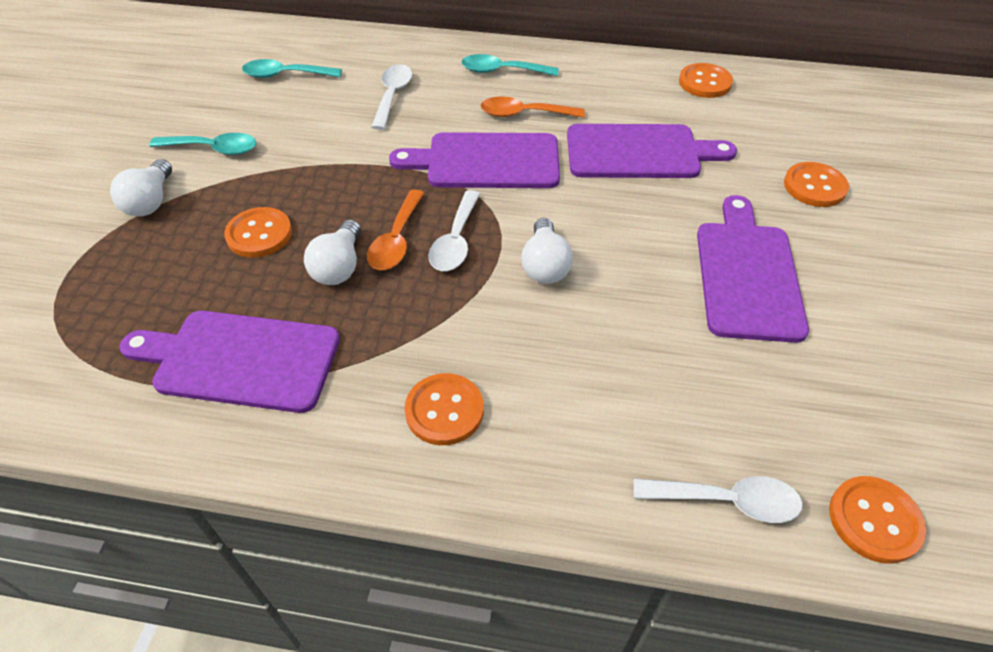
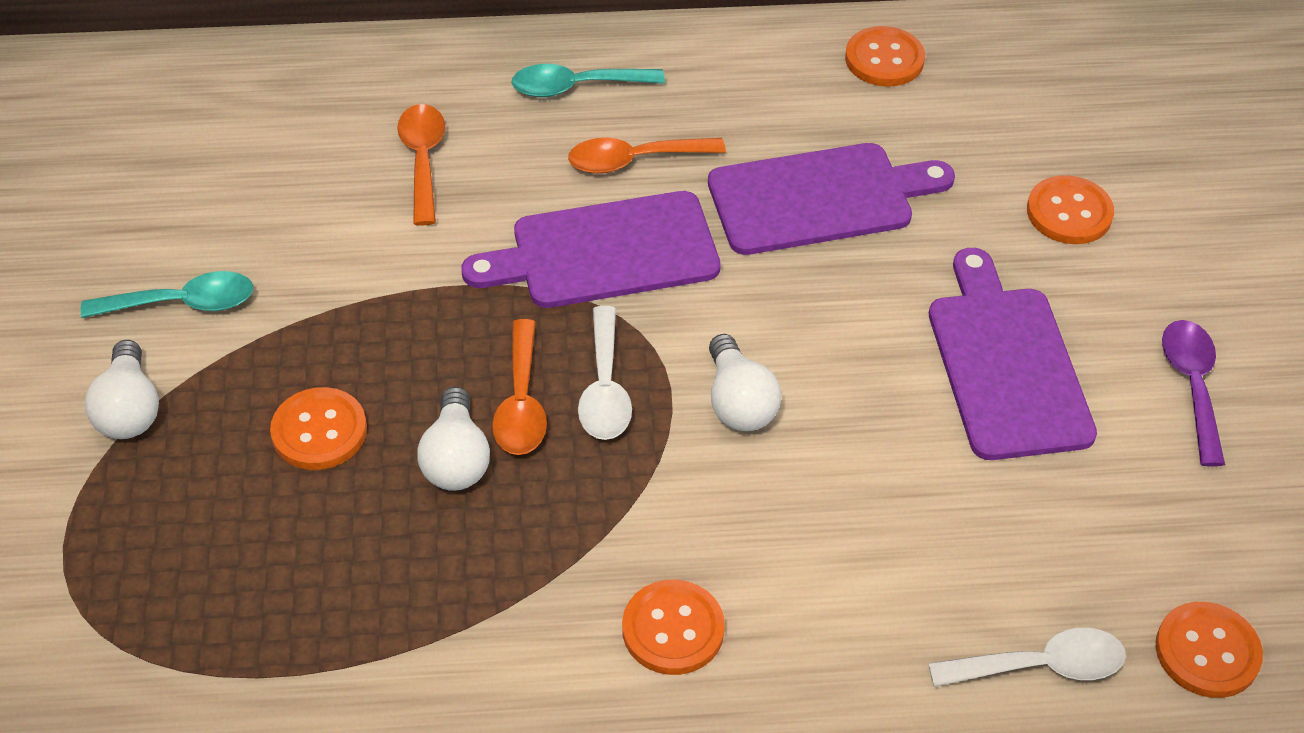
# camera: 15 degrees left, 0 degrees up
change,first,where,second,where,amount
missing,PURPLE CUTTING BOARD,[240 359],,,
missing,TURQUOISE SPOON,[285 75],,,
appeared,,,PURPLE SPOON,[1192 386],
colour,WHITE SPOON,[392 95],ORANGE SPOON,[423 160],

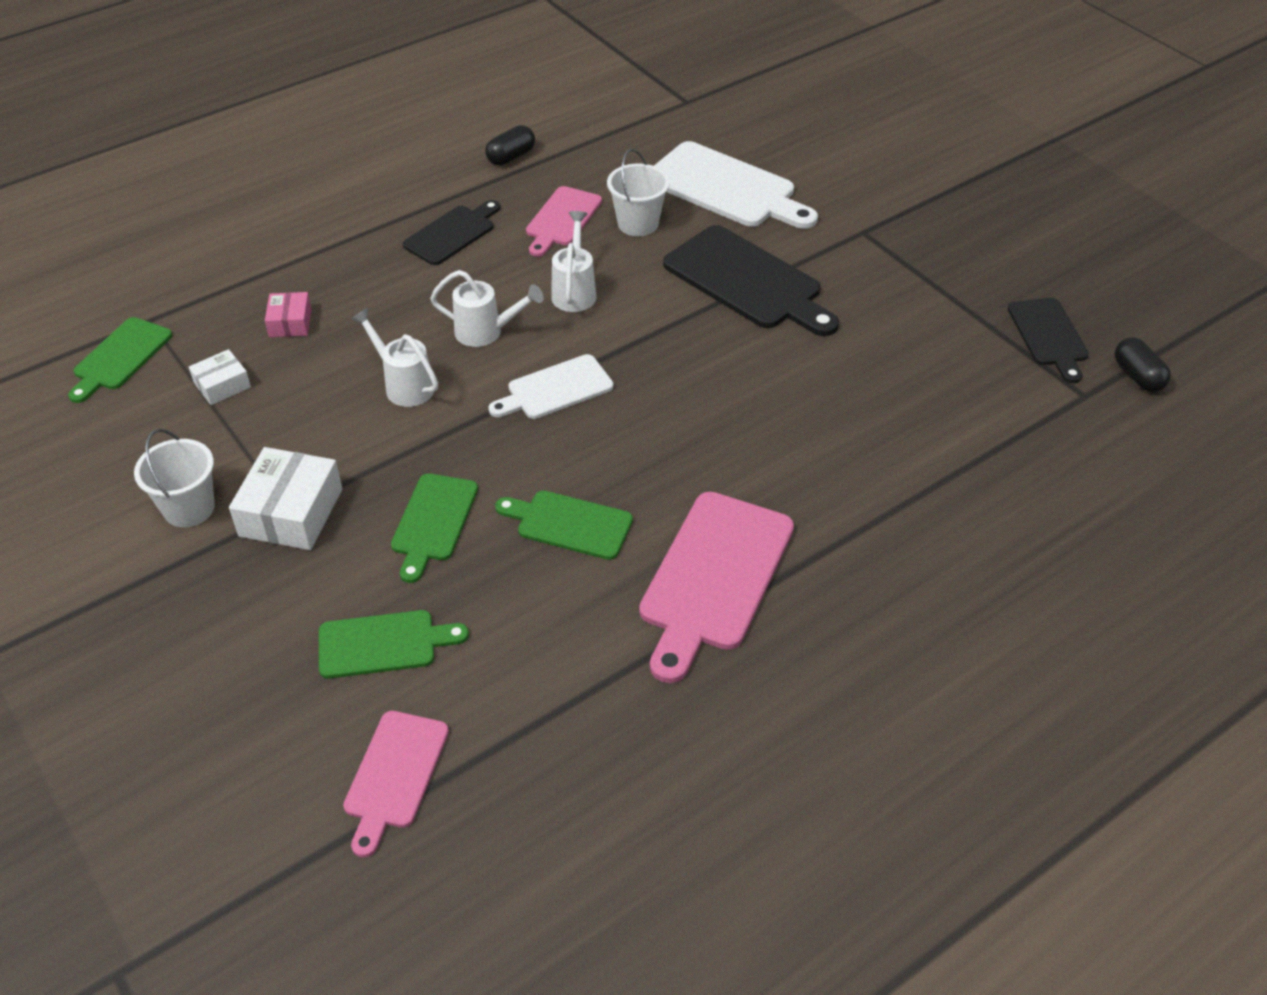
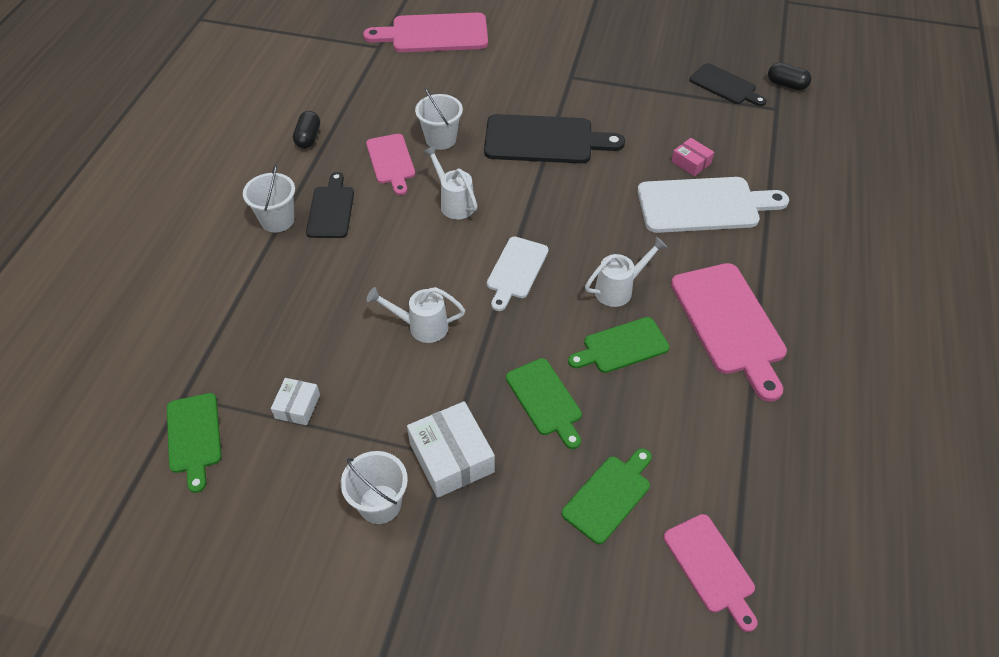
# camera: 40 degrees left, 5 degrees up
change,first,where,second,where,amount
appeared,,,WHITE BUCKET,[277 220],
appeared,,,PINK CUTTING BOARD,[434 34],
relocated,PINK BOX,[290 322],,[691 162],
relocated,WHITE WATERING CAN,[486 332],,[619 289],
relocated,WHITE CUTTING BOARD,[726 188],,[704 205],

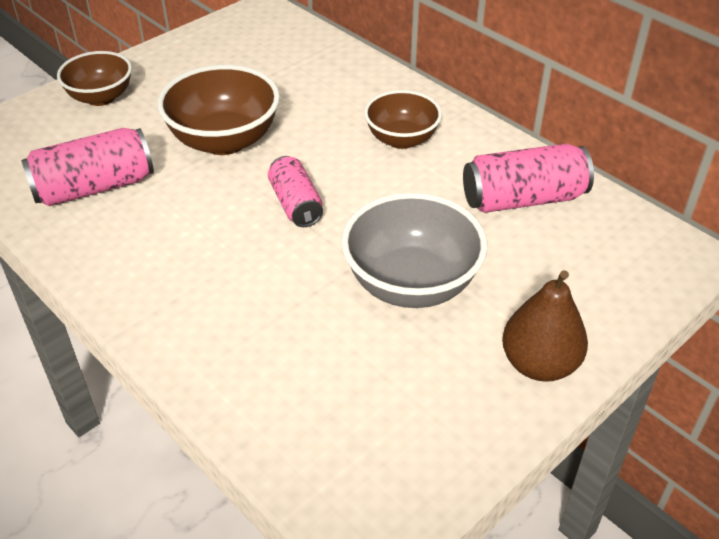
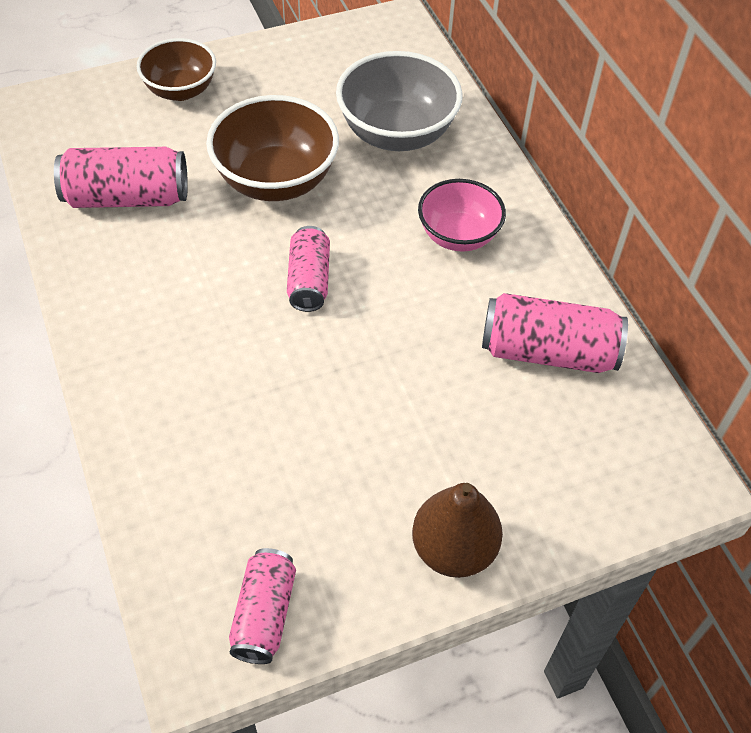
# camera: 20 degrees right, 10 degrees up
change,first,where,second,where,amount
appeared,,,PINK CAN,[264 614],
relocated,GREY BOWL,[411 284],,[397 133],
colour,BROWN BOWL,[401 139],PINK BOWL,[458 236],

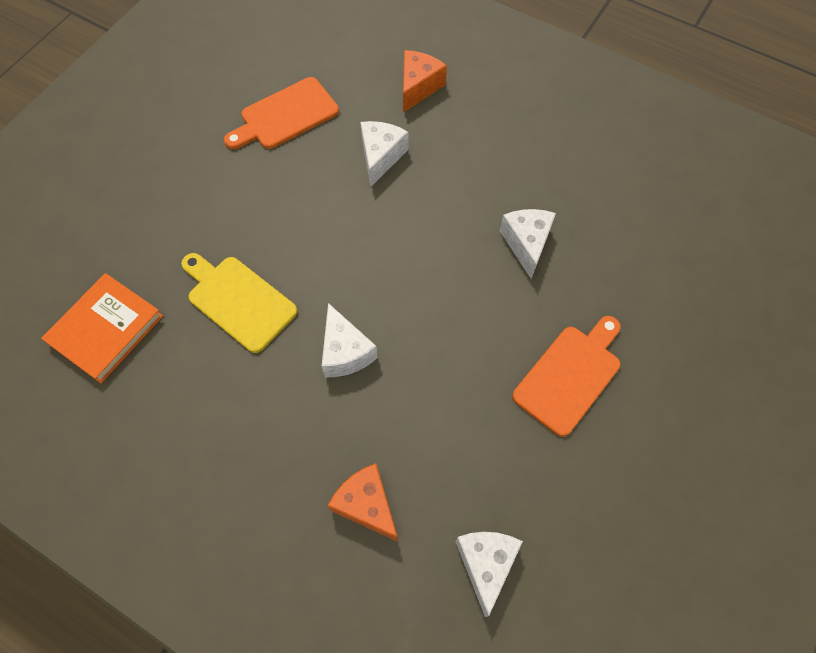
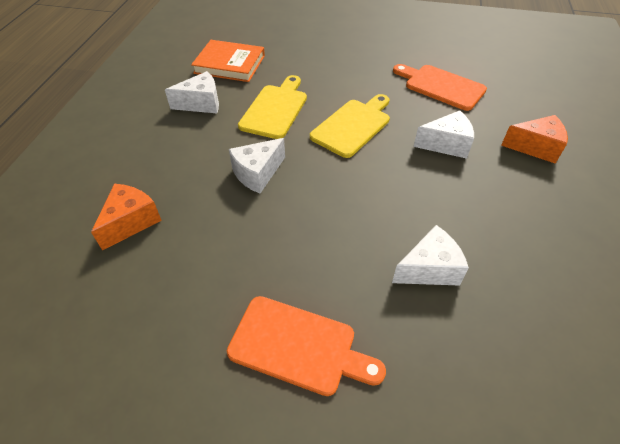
# camera: 70 degrees right, 15 degrees down
change,first,where,second,where,amount
appeared,,,YELLOW CUTTING BOARD,[353 126],
relocated,WHITE CHEESE,[486 564],,[201 103],

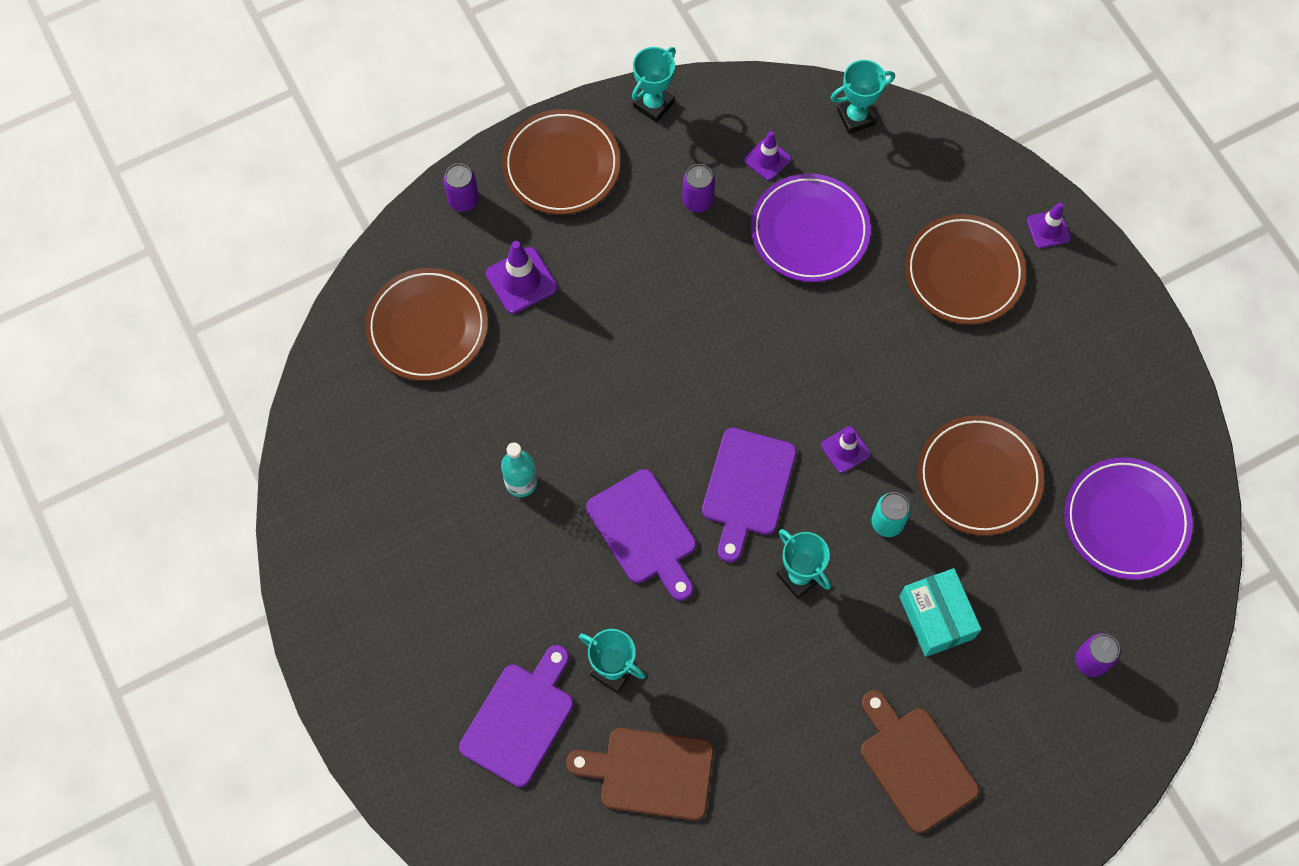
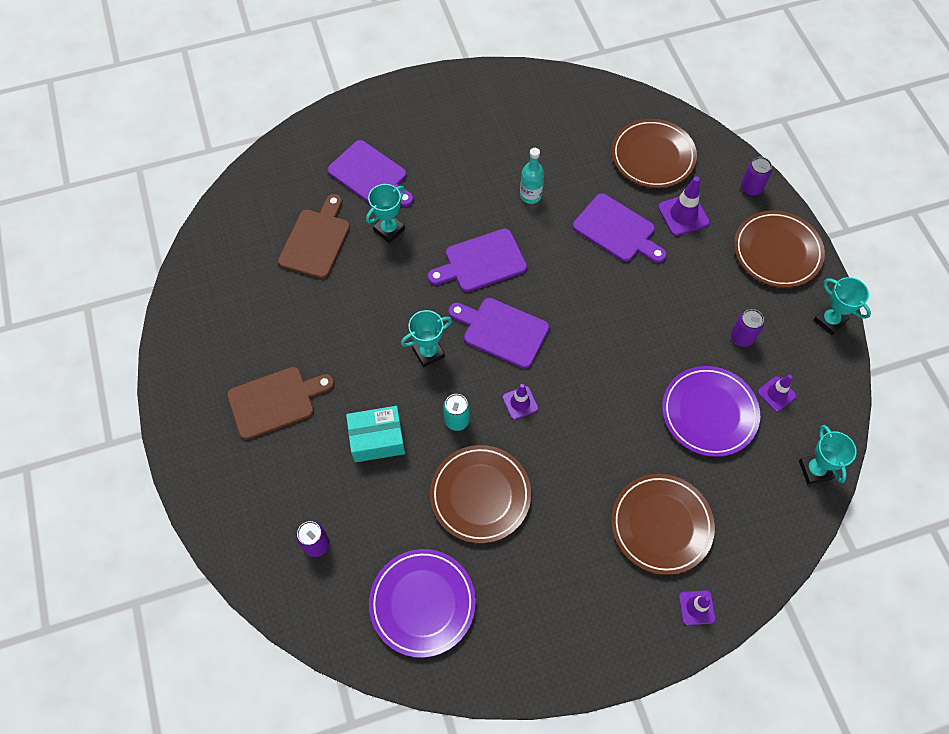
# camera: 100 degrees right, 5 degrees down
change,first,where,second,where,amount
appeared,,,PURPLE CUTTING BOARD,[617 230],

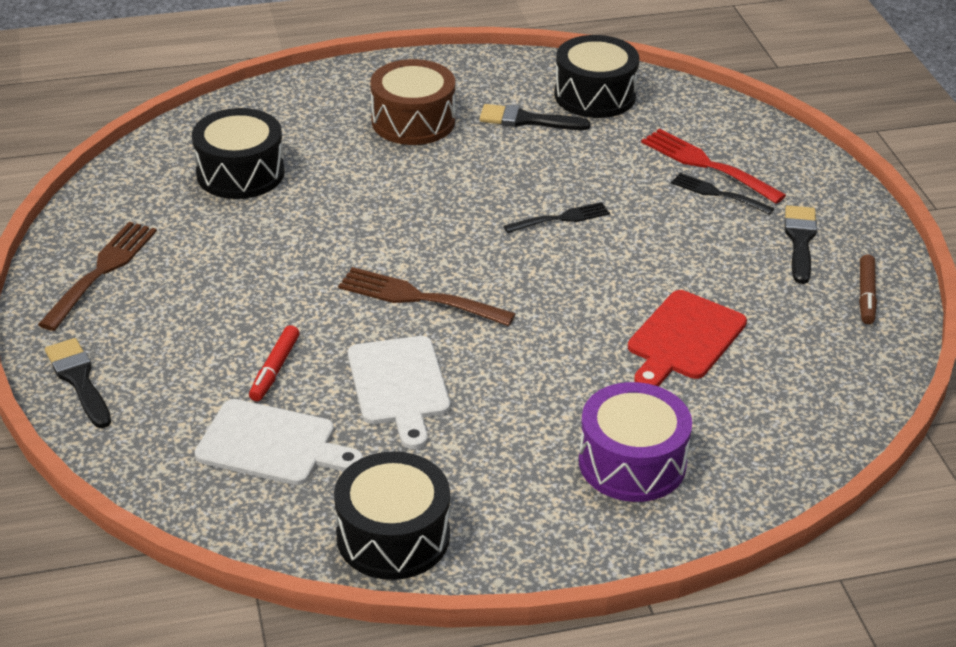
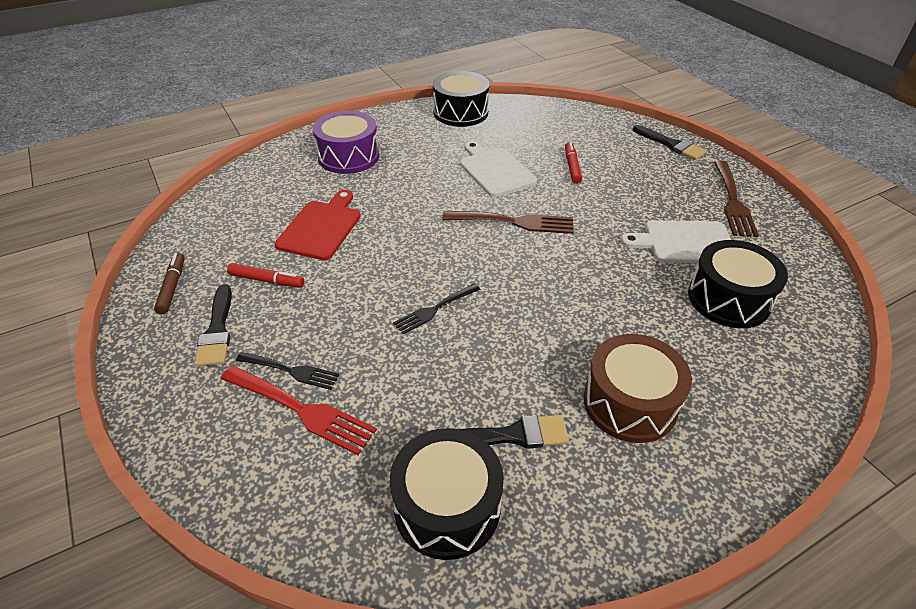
# camera: 165 degrees right, 5 degrees up
change,first,where,second,where,amount
appeared,,,RED MARKER,[267 280],
relocated,WHITE CUTTING BOARD,[272 444],,[684 242],

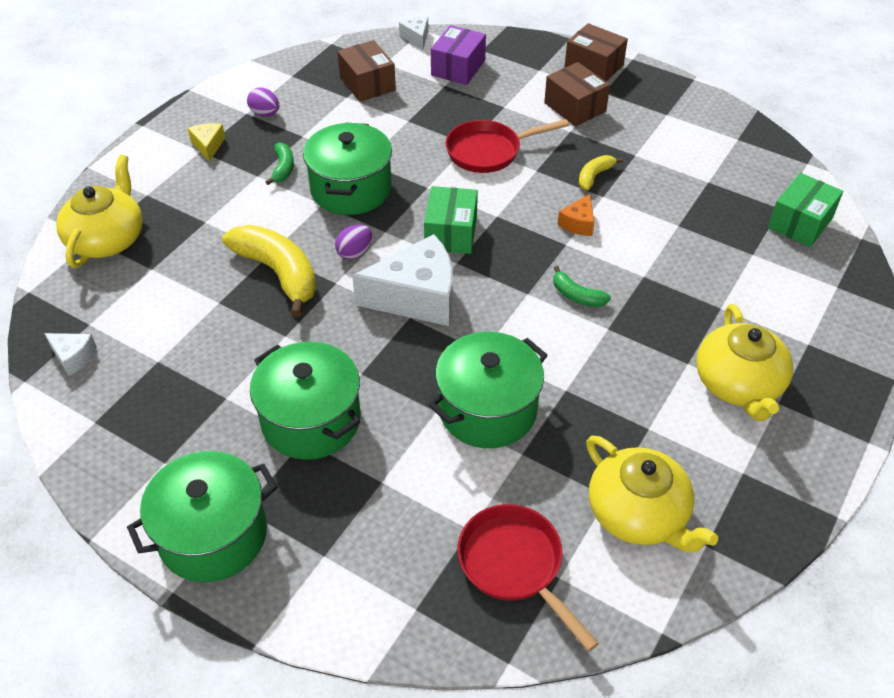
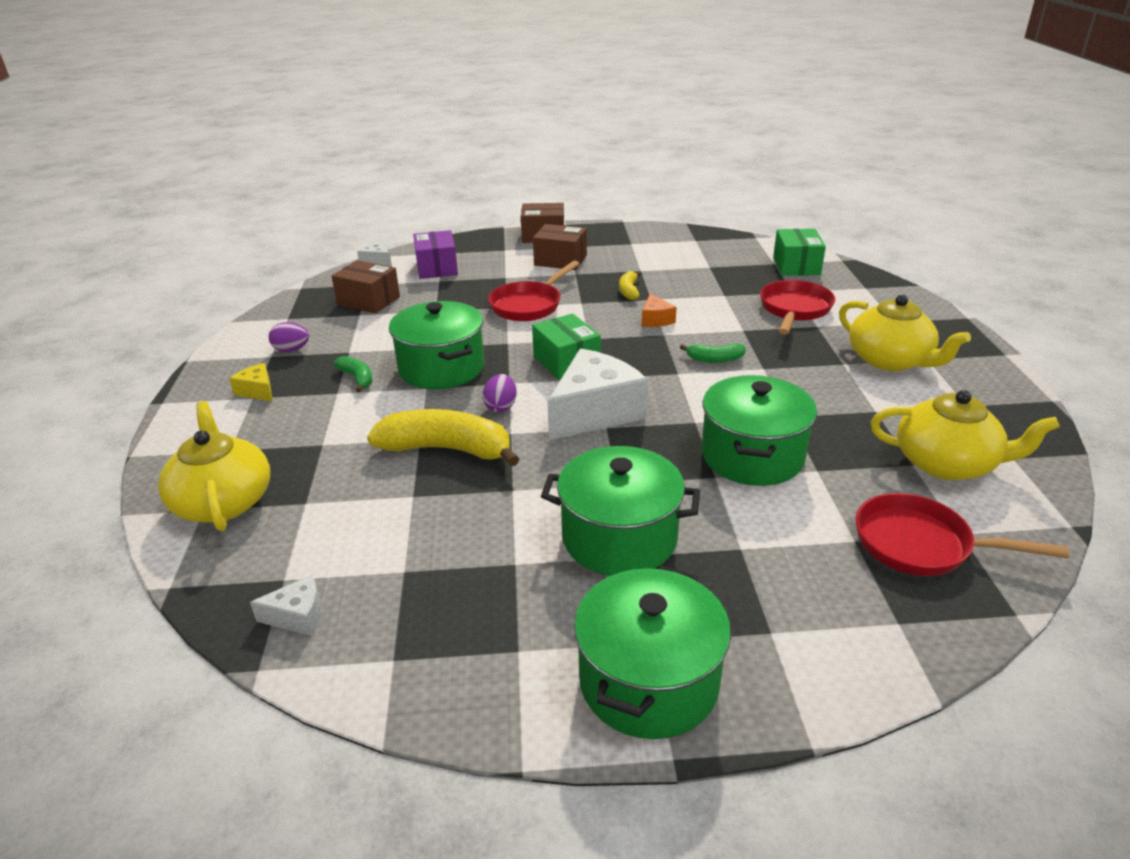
# camera: 35 degrees left, 15 degrees down
change,first,where,second,where,amount
appeared,,,RED PAN,[794 310],

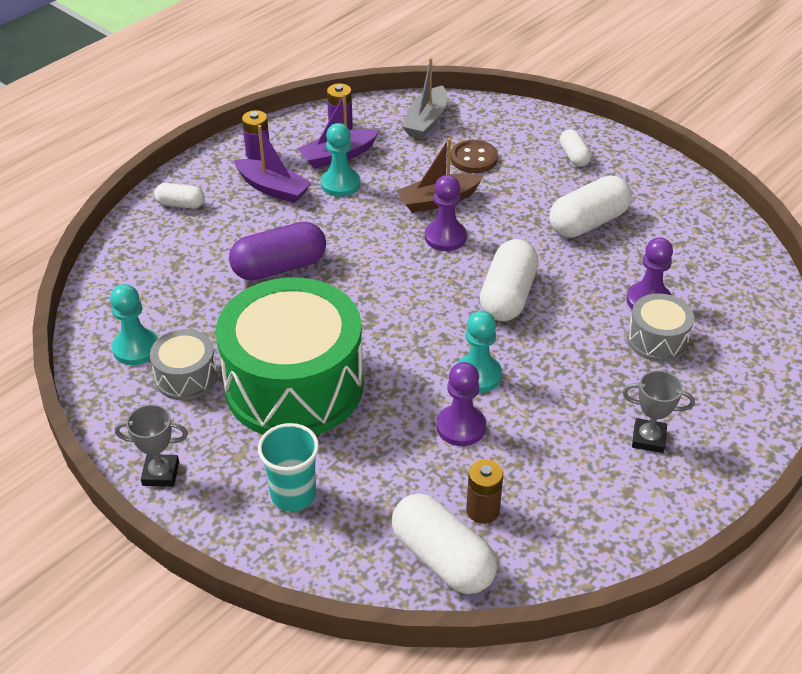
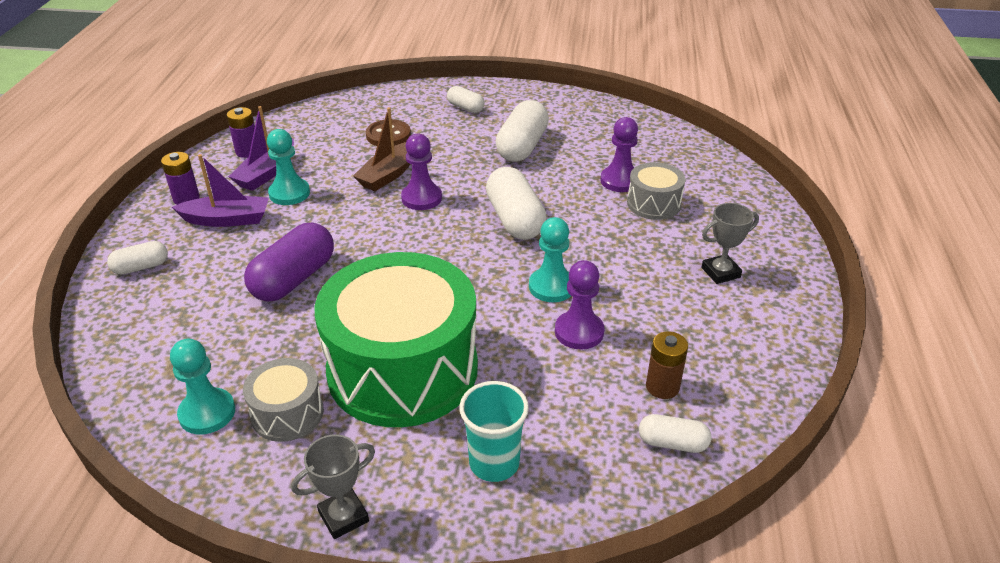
# camera: 35 degrees left, 5 degrees down
change,first,where,second,where,amount
missing,GREY BOAT,[426 121],,,
size,WHITE CAPSULE,[442 559],,[672 443],x0.55

